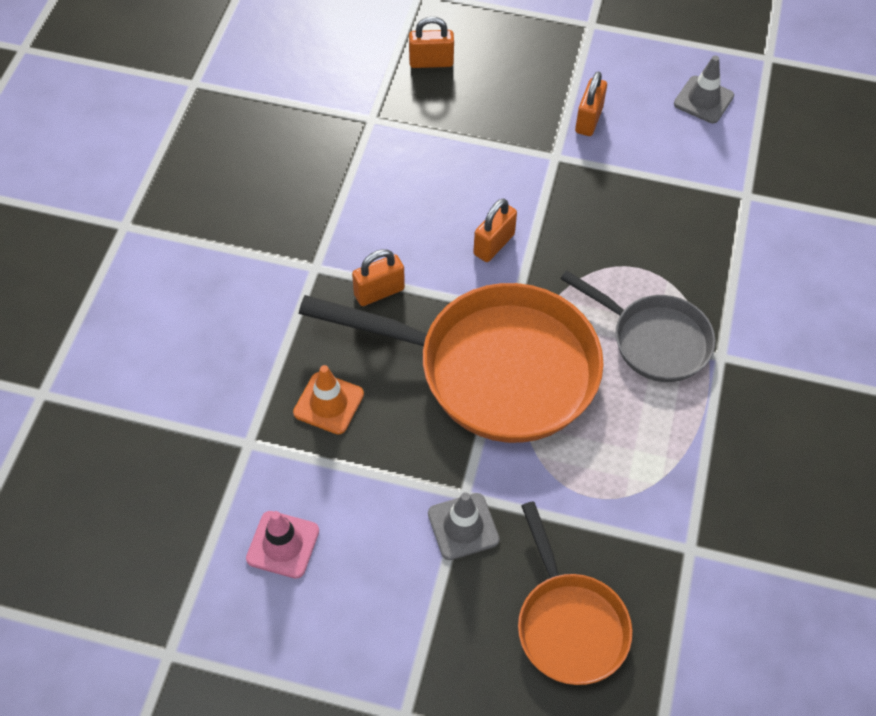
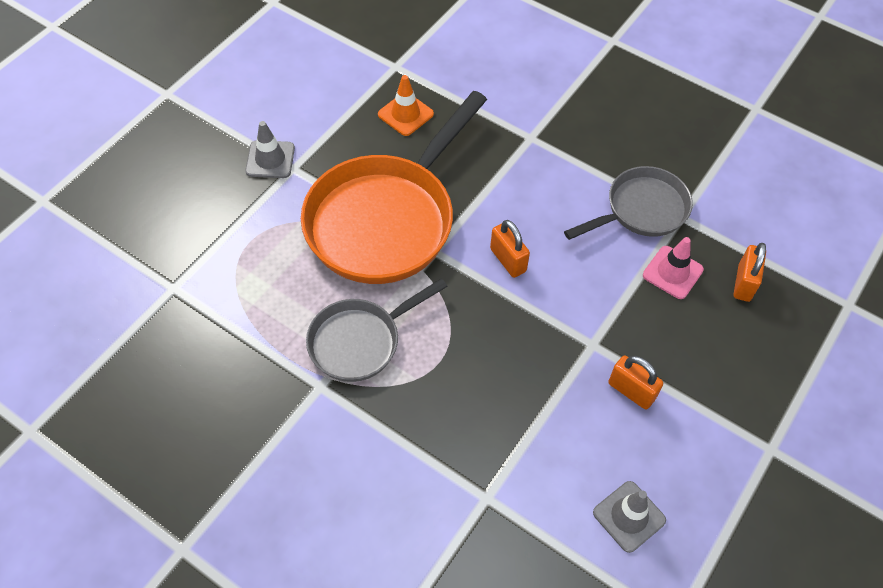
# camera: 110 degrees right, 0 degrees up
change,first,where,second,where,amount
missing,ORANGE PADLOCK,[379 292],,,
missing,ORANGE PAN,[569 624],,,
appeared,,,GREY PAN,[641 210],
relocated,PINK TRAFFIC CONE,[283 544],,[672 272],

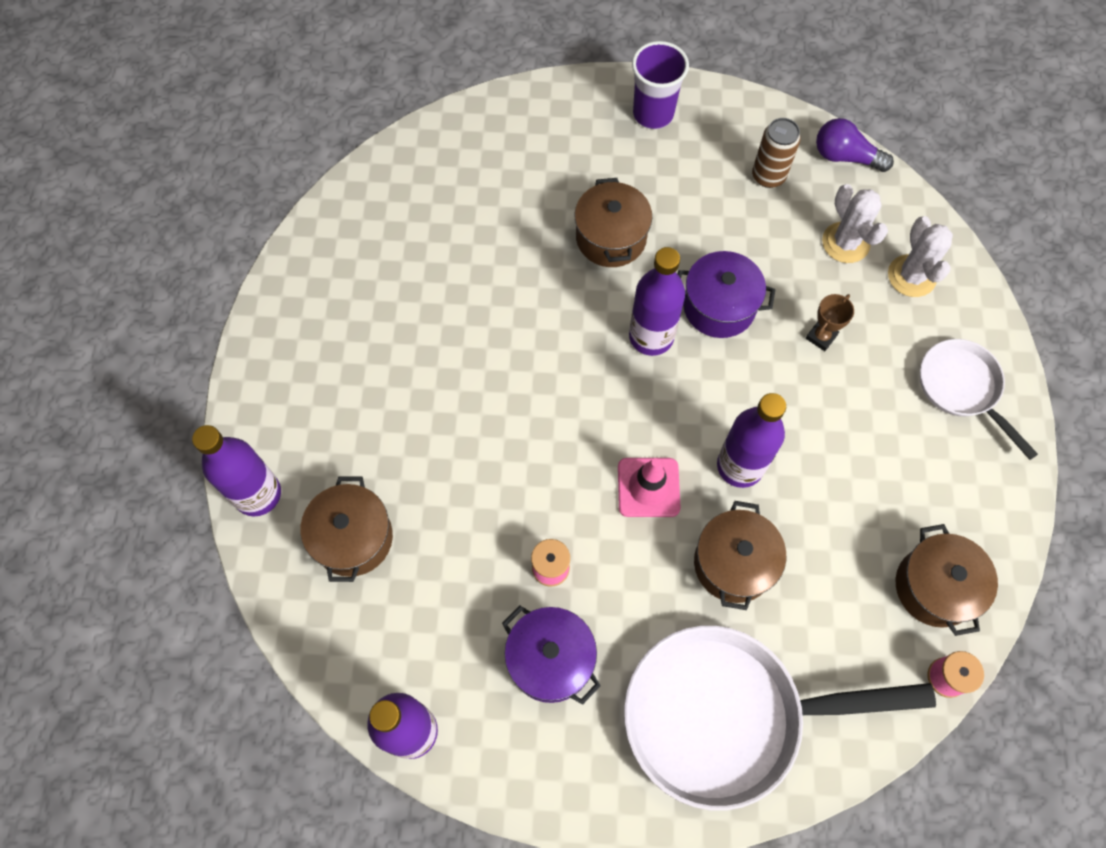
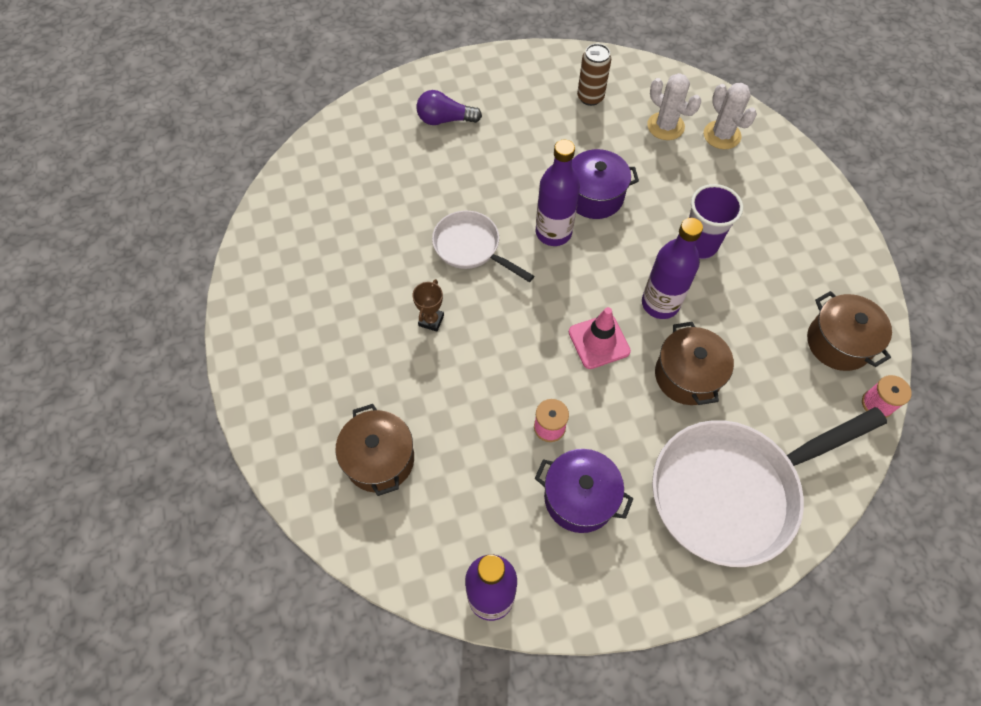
# camera: 20 degrees left, 5 degrees down
change,first,where,second,where,amount
missing,PURPLE BOTTLE,[258 494],,,
missing,BROWN POT,[611 238],,,
relocated,PURPLE CUP,[653 114],,[699 245],
relocated,BROWN TROPHY,[821 337],,[431 320],
relocated,PURPLE LIGHT BULB,[845 157],,[445 120],
relocated,WHITE PAN,[962 388],,[471 247],

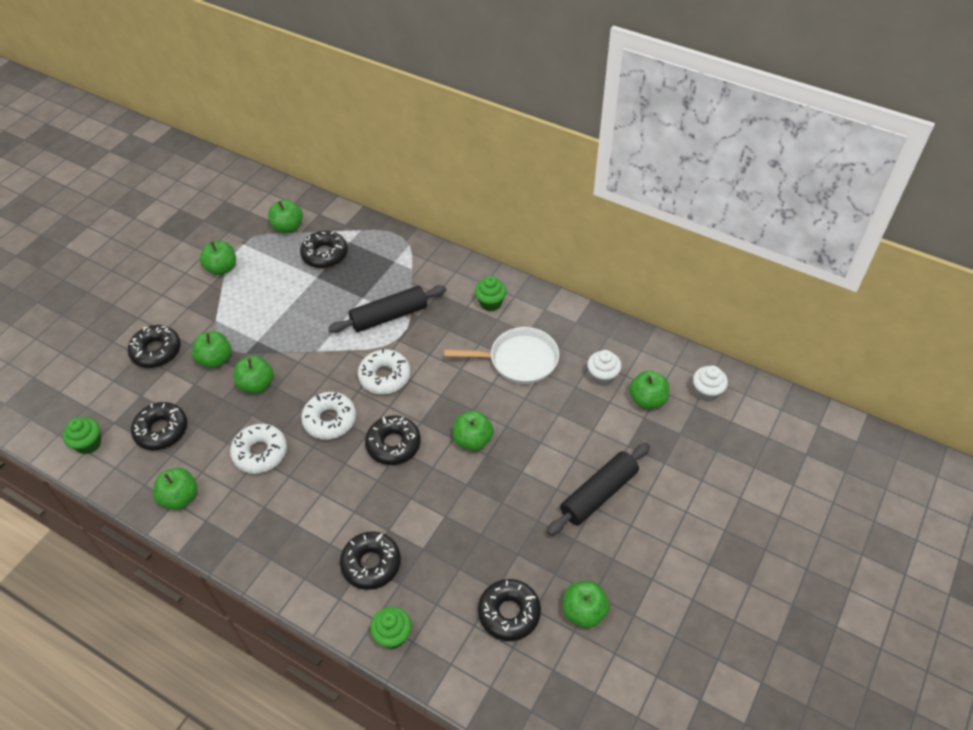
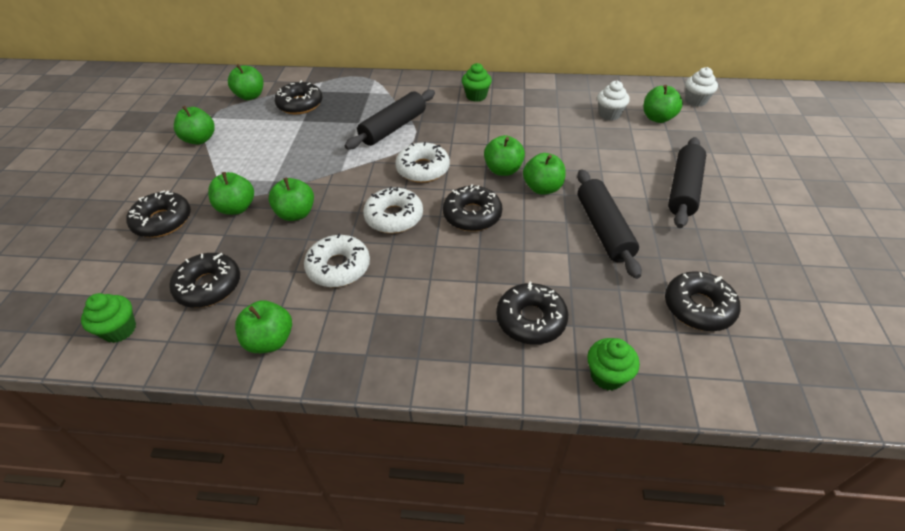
# camera: 25 degrees left, 5 degrees down
change,first,where,second,where,amount
missing,WHITE PAN,[519 360],,,
appeared,,,BLACK ROLLING PIN,[603 229],
relocated,GREEN APPLE,[584 611],,[503 170],

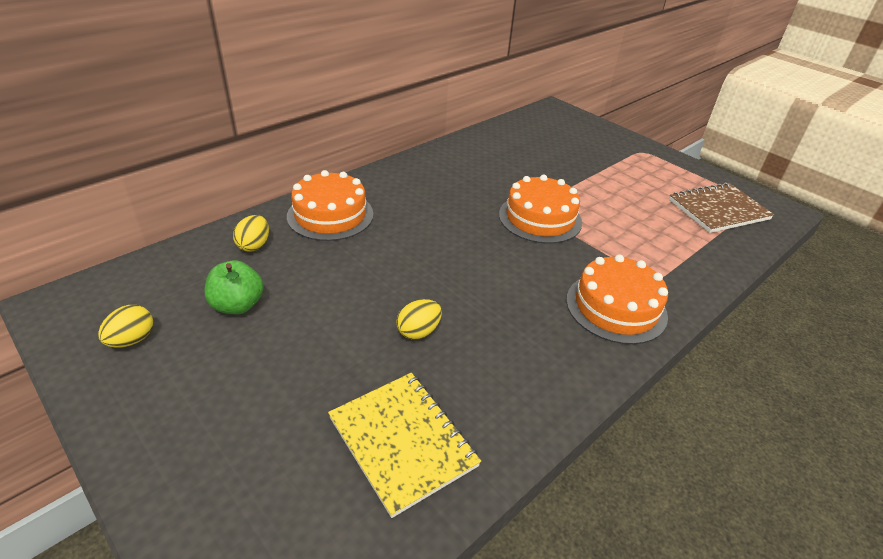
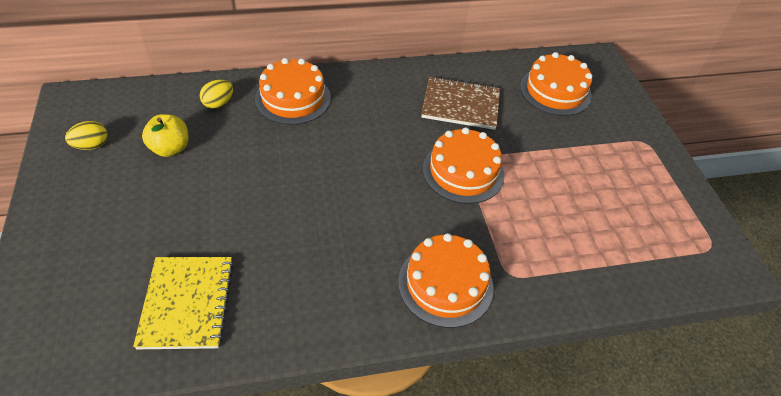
# camera: 30 degrees right, 10 degrees up
change,first,where,second,where,amount
missing,YELLOW EGG,[418 331],,,
appeared,,,ORANGE CAKE,[555 91],
relocated,BROWN NOTEBOOK,[718 210],,[460 105],
colour,GREEN APPLE,[238 305],YELLOW APPLE,[170 148],

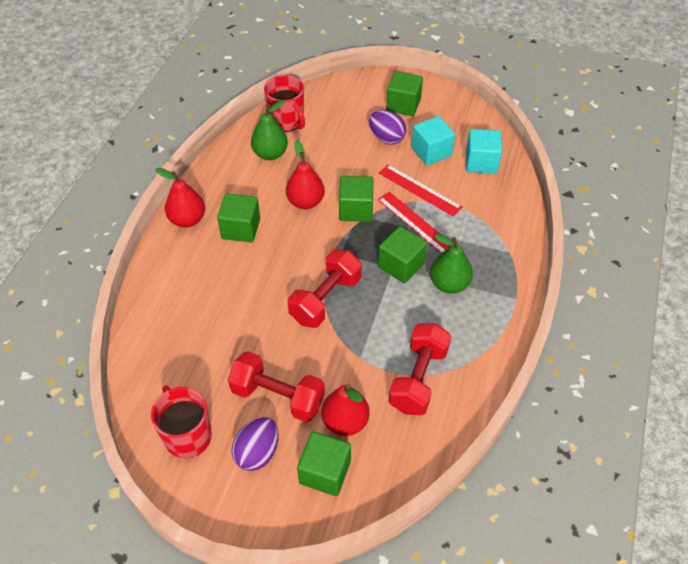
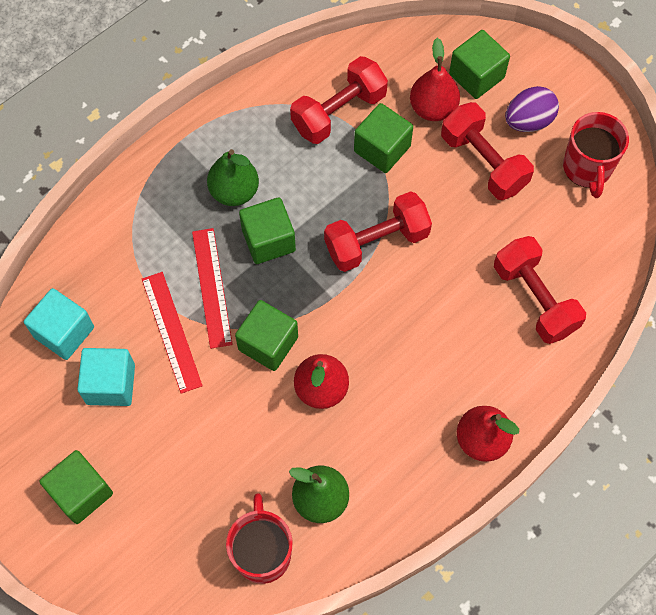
# camera: 150 degrees left, 15 degrees up
change,first,where,second,where,amount
missing,PURPLE EGG,[386 138],,,
appeared,,,RED DUMBBELL,[534 299],
relocated,GREEN CUBE,[241 229],,[382 149],

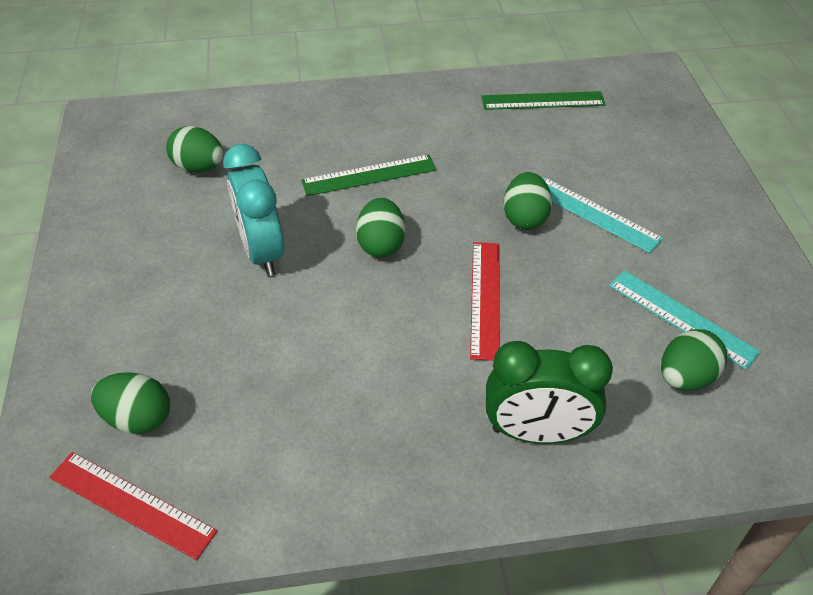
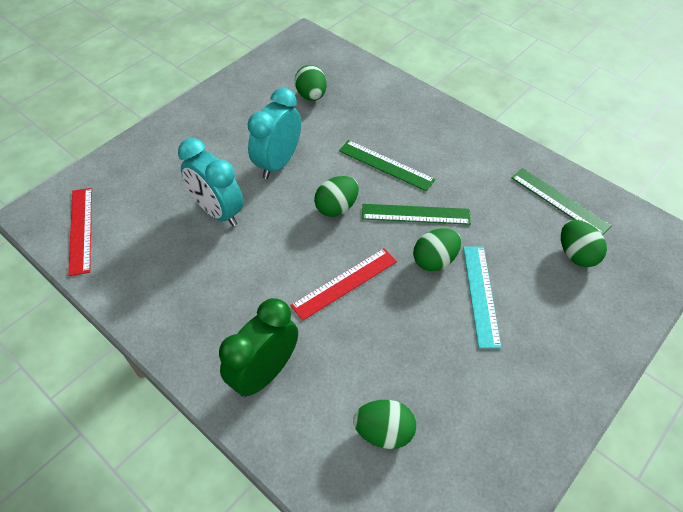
# camera: 50 degrees right, 5 degrees up
change,first,where,second,where,amount
missing,TURQUOISE RULER,[682 318],,,
appeared,,,TURQUOISE CLOCK,[218 212],
appeared,,,GREEN RULER,[416 214],
relocated,GREEN EGG,[138 418],,[576 254],
spun,GREEN CLOCK,[536 432],,[265 373],75 degrees clockwise

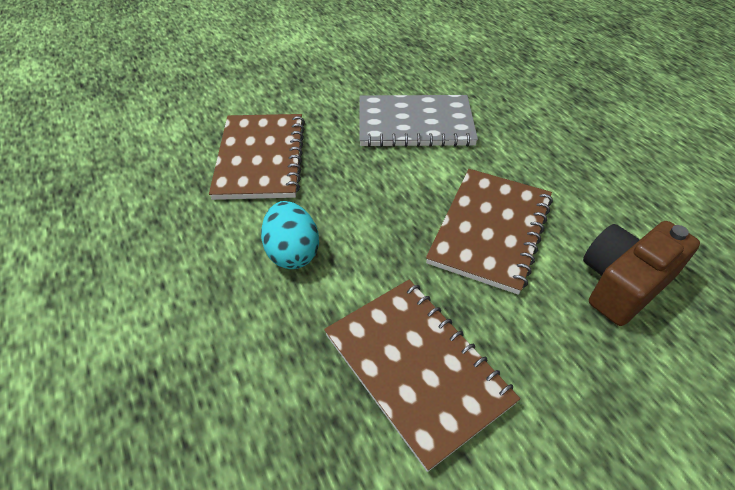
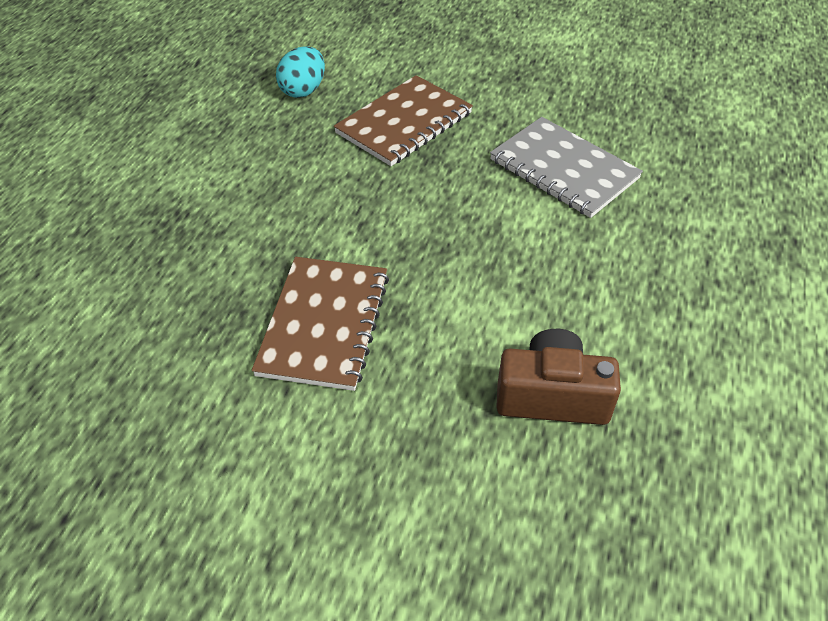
# camera: 45 degrees right, 0 degrees up
change,first,where,second,where,amount
missing,BROWN NOTEBOOK,[490 230],,,
relocated,TURQUOISE EGG,[292 252],,[303 90],

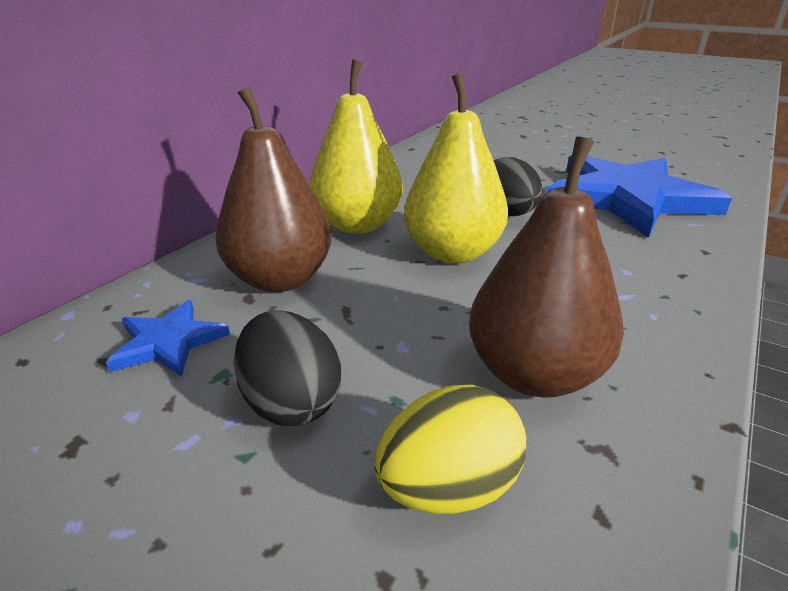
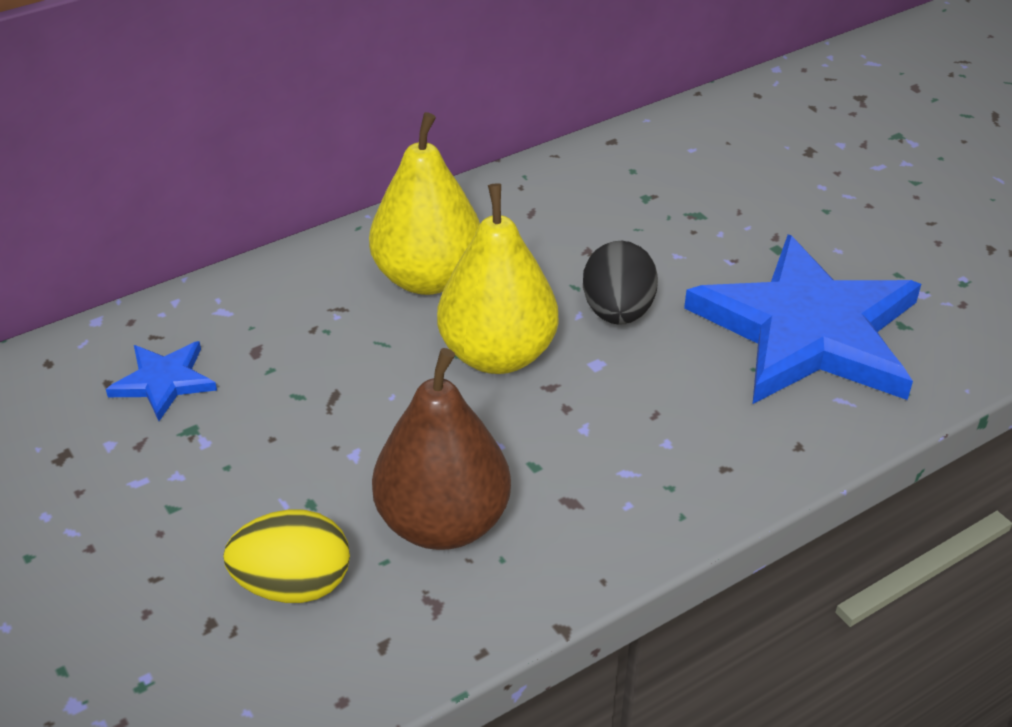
# camera: 25 degrees right, 10 degrees up
change,first,where,second,where,amount
missing,BROWN PEAR,[280 279],,,
missing,BLACK EGG,[291 402],,,

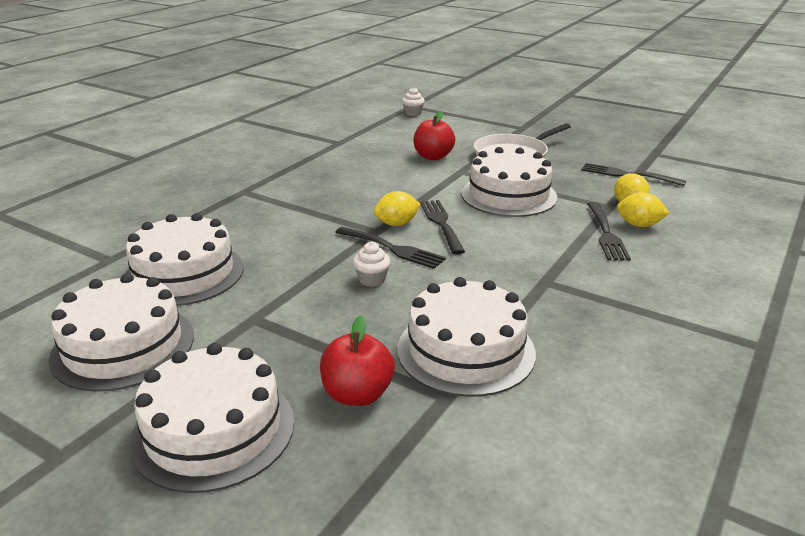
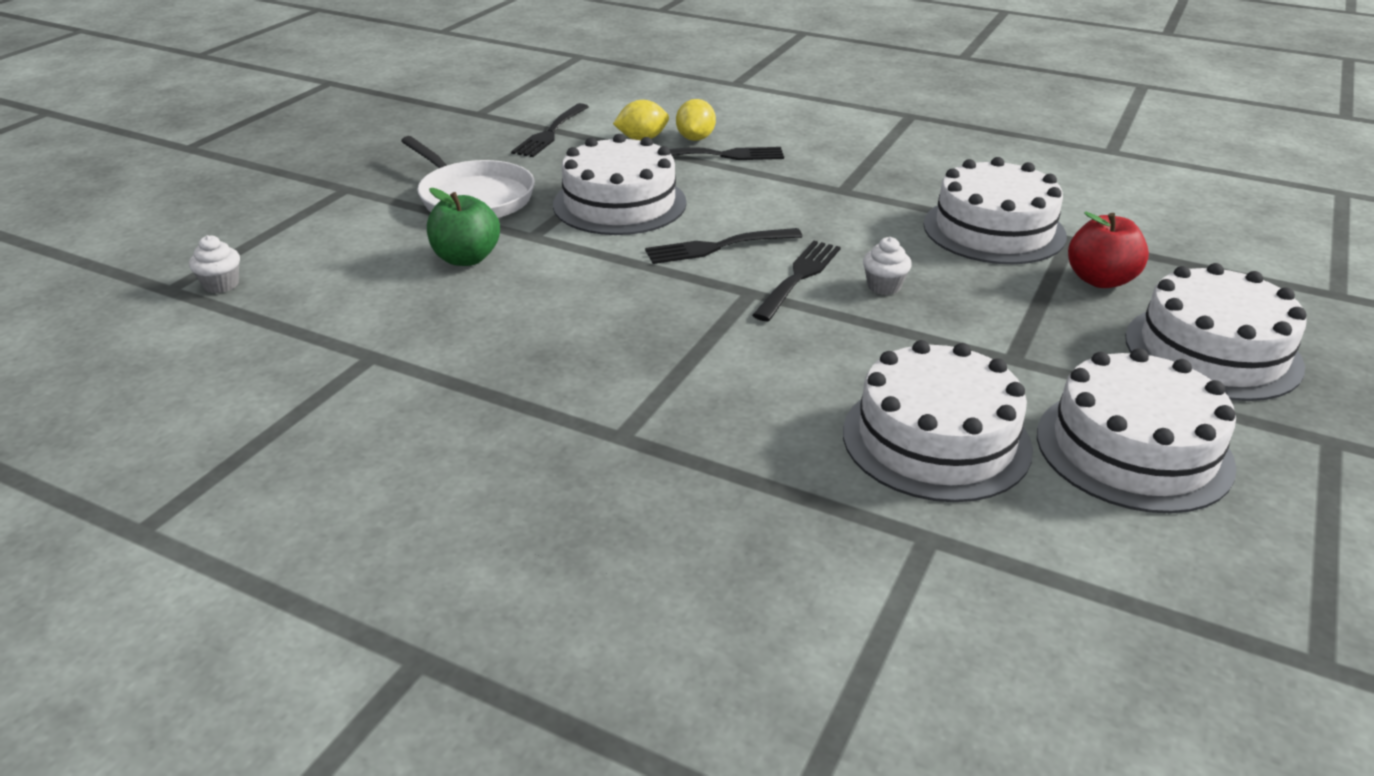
# camera: 95 degrees left, 5 degrees up
change,first,where,second,where,amount
missing,YELLOW LEMON,[397 224],,,
colour,RED APPLE,[433 156],GREEN APPLE,[466 258],

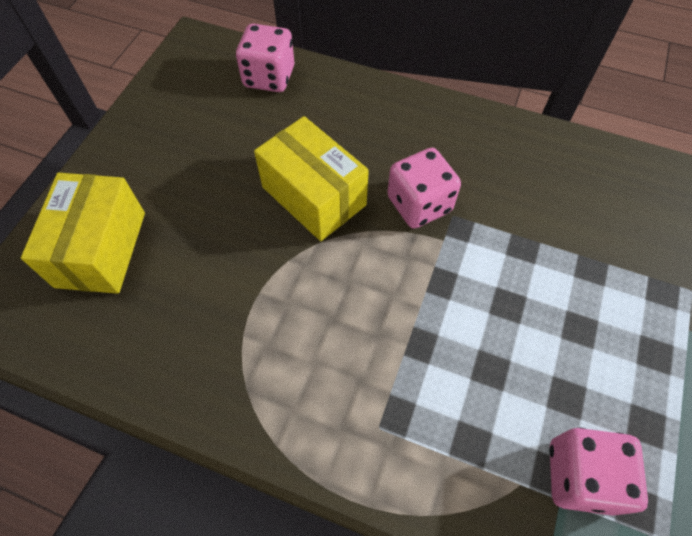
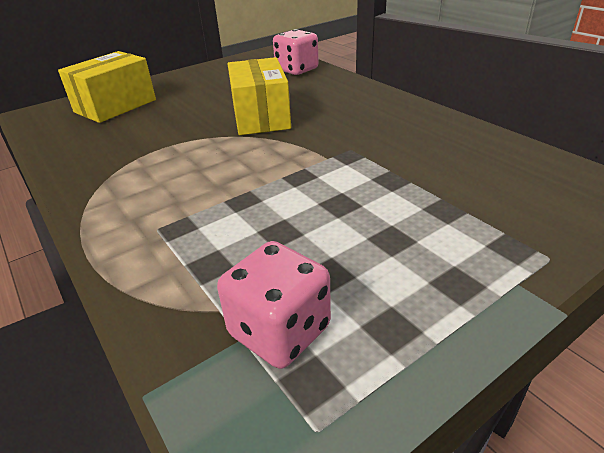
# camera: 35 degrees right, 25 degrees down
change,first,where,second,where,amount
missing,PINK DICE,[419 204],,,

